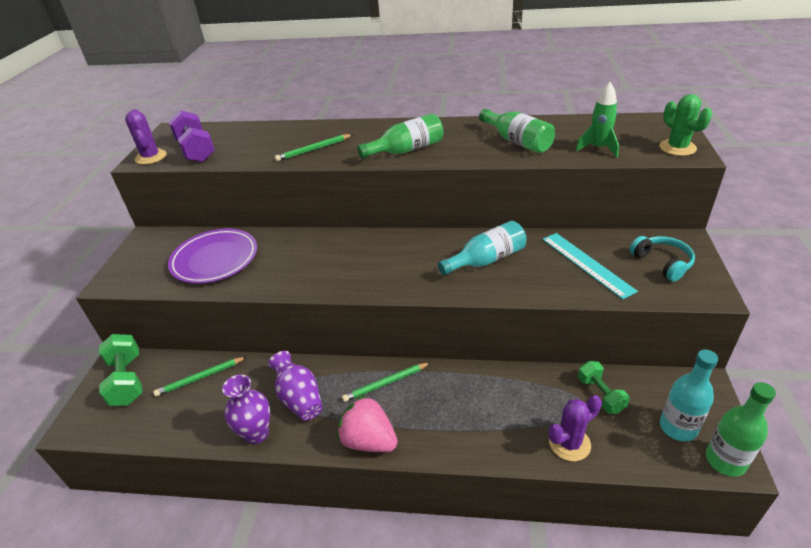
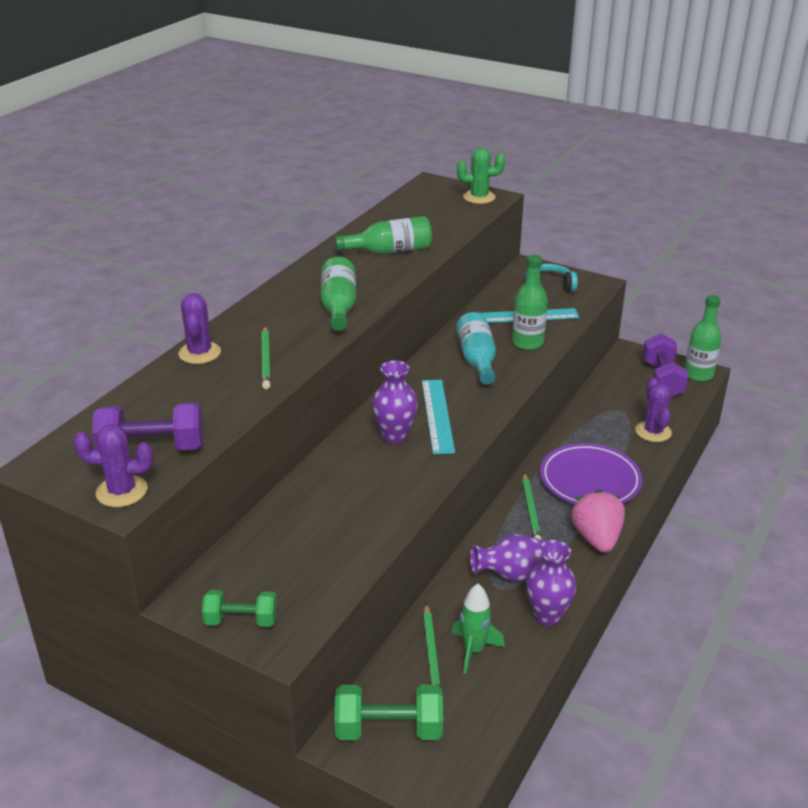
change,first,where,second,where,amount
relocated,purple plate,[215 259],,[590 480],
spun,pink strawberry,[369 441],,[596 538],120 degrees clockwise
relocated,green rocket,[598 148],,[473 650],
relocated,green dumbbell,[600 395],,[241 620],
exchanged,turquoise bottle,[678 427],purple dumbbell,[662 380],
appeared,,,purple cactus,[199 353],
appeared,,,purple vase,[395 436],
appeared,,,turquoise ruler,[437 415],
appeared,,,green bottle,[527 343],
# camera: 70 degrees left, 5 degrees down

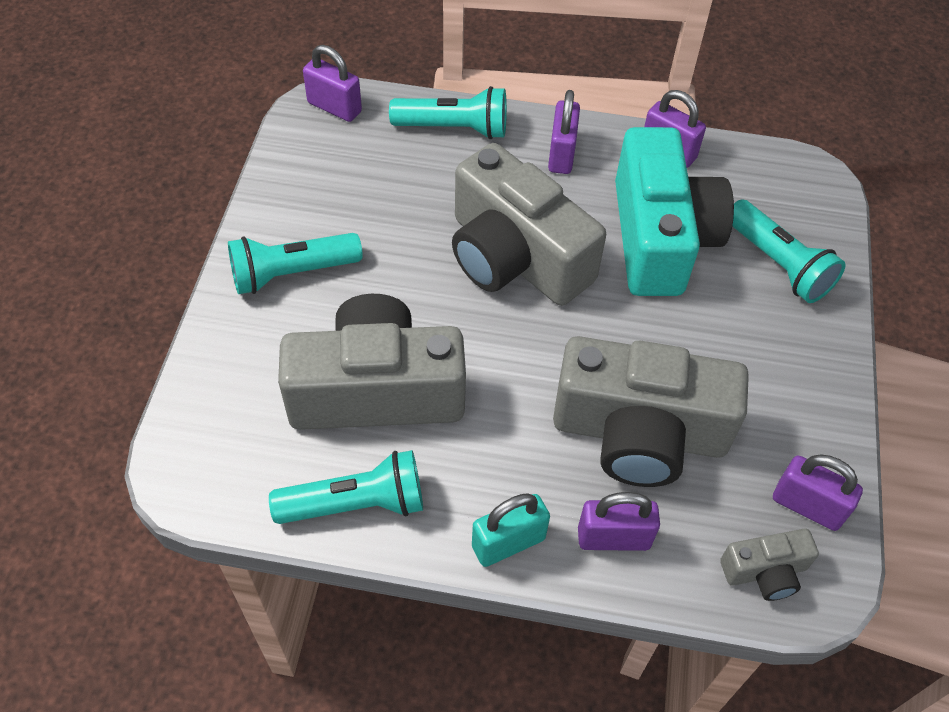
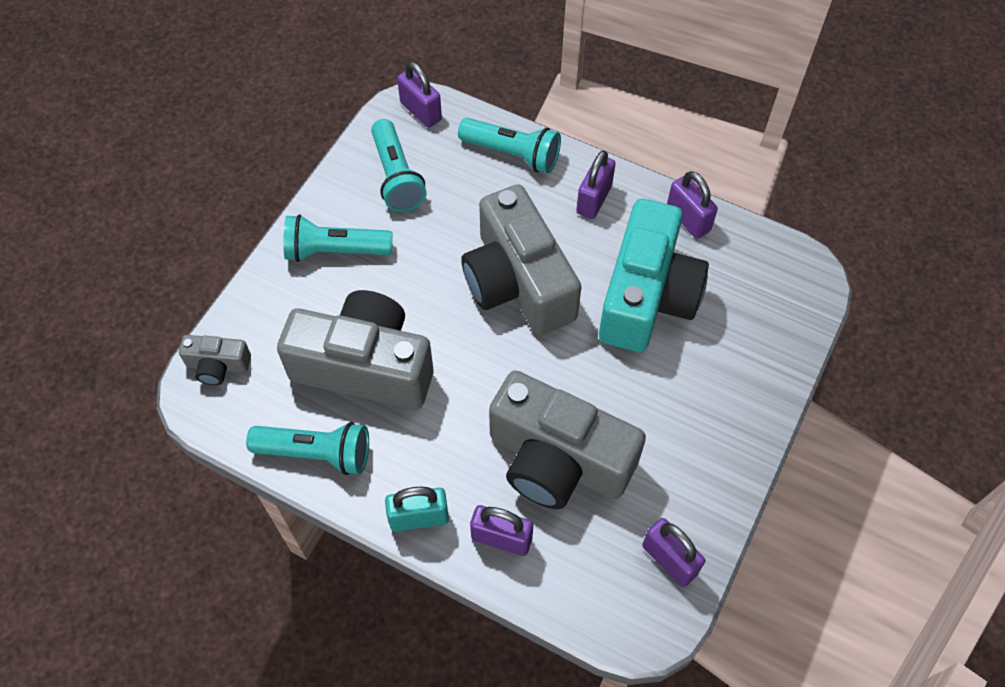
change,first,where,second,where,amount
relocated,grey camera,[765 572],,[218 366],
relocated,turquoise flashlight,[778 264],,[397 177],
# camera: 20 degrees right, 5 degrees up

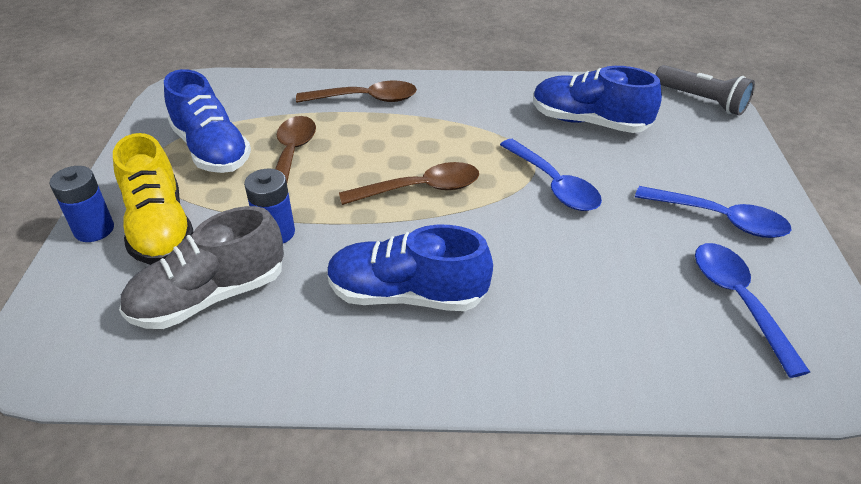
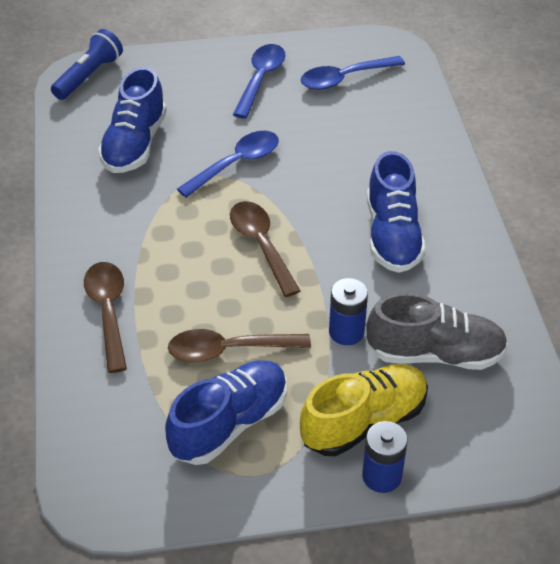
change,first,where,second,where,amount
spun,grey shoe,[210 297],,[435 354],45 degrees counterclockwise
colour,grey flashlight,[701 101],blue flashlight,[89 76],
# camera: 100 degrees left, 5 degrees up

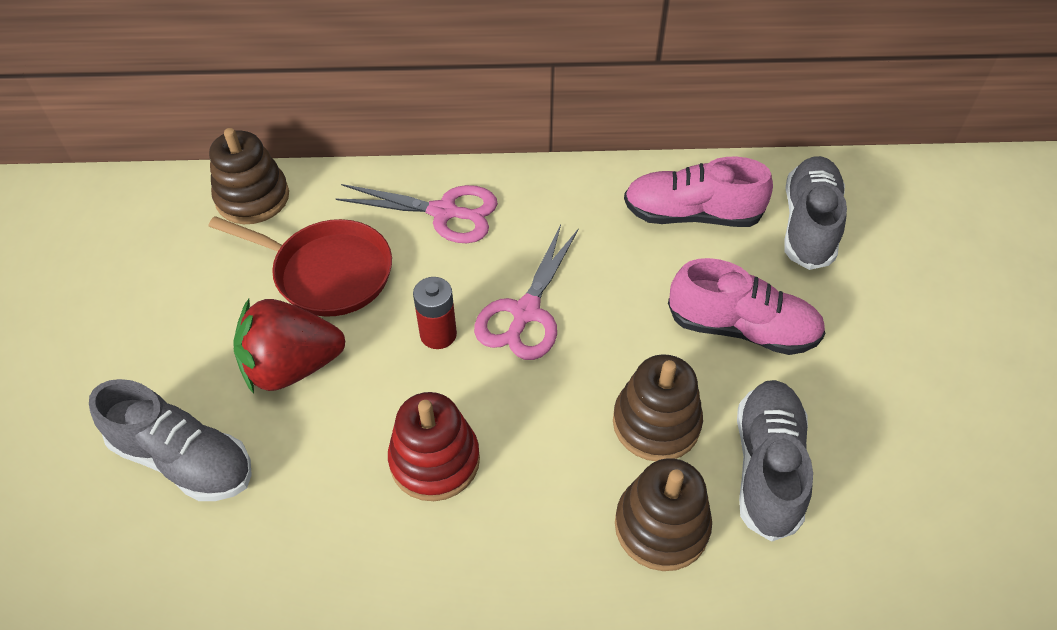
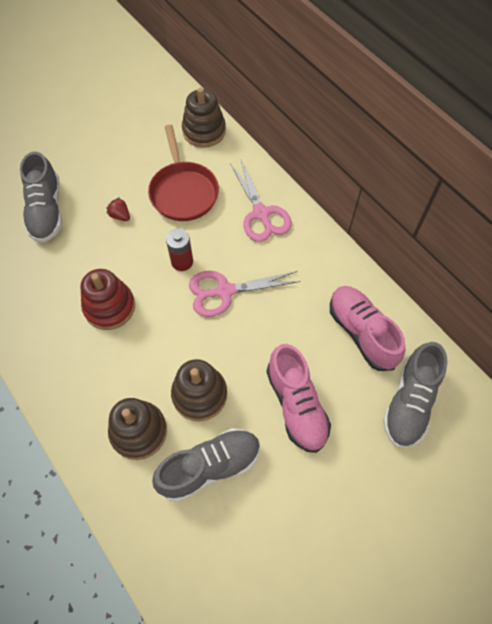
change,first,where,second,where,amount
size,red strawberry,[292 366],,[120 216],x0.42
spun,grey shoe,[808 225],,[409 402],135 degrees clockwise
# camera: 55 degrees right, 10 degrees up

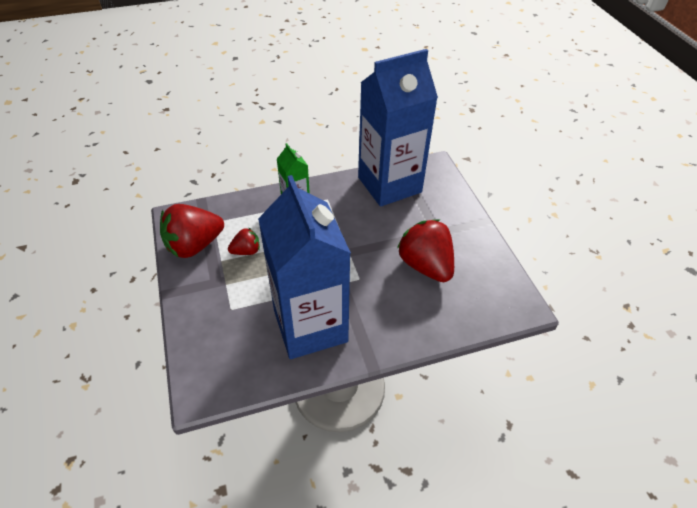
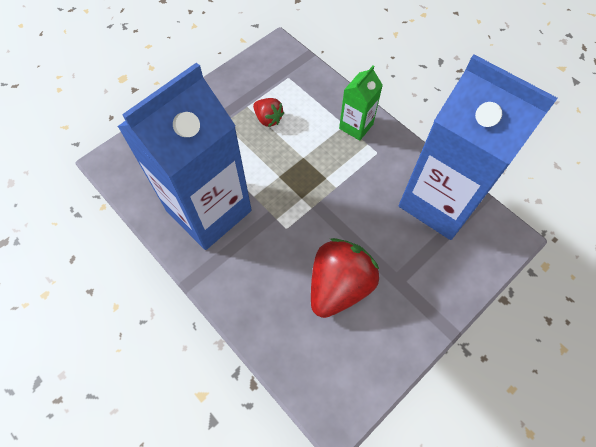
change,first,where,second,where,amount
missing,red strawberry,[194 245],,,
# camera: 65 degrees right, 15 degrees up

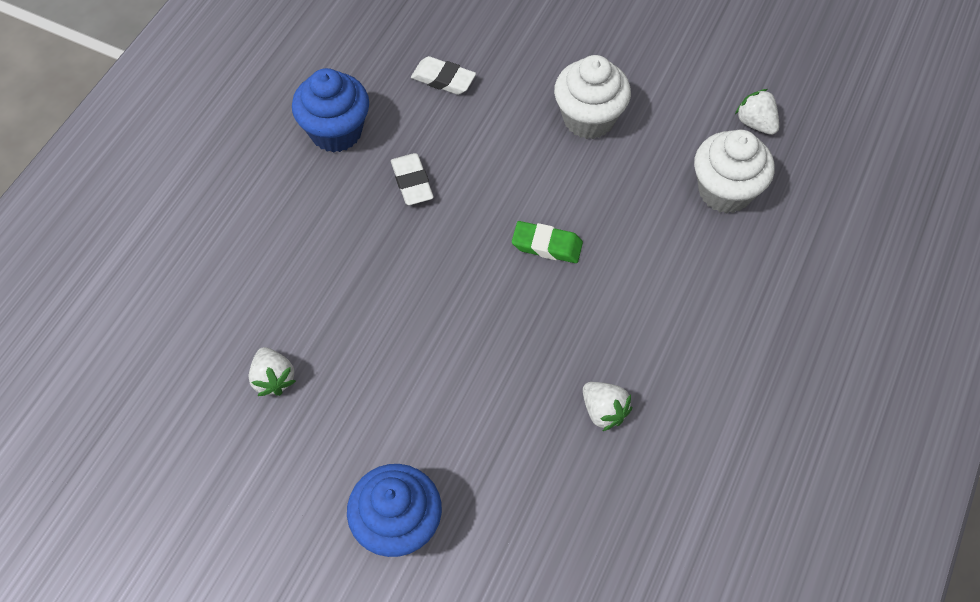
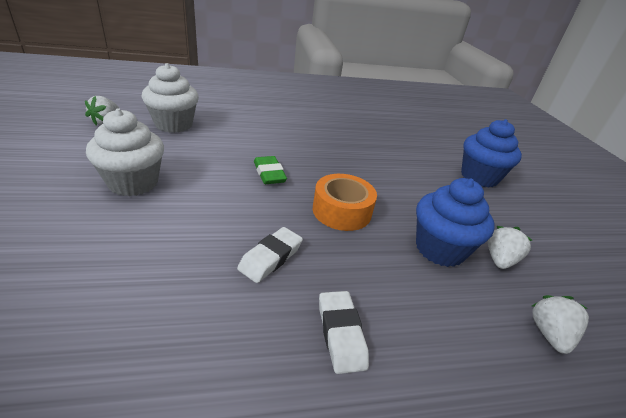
change,first,where,second,where,amount
relocated,blue cupcake,[336 131],,[440 249],
relocated,white eraser,[443 79],,[341 334],
relocated,white strawberry,[603 411],,[549 334],
appeared,,,orange tape,[341 211],
# camera: 130 degrees left, 25 degrees down

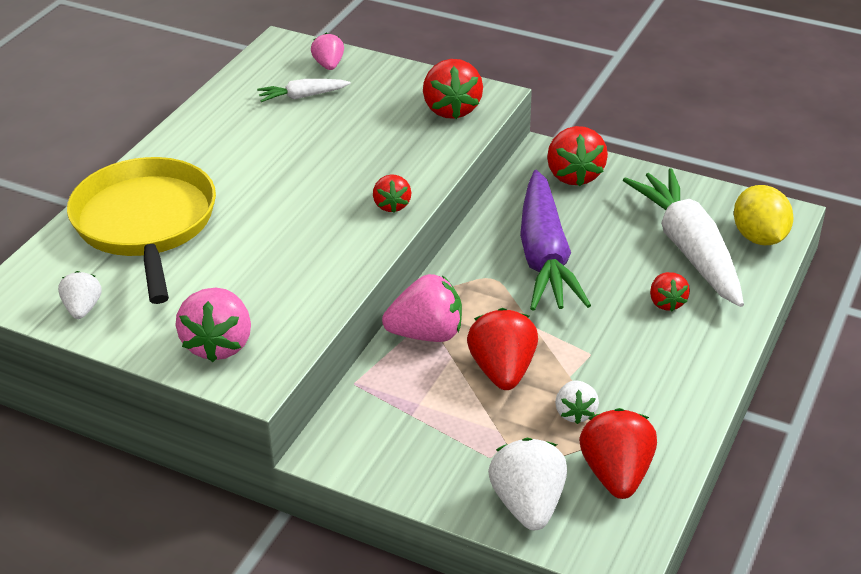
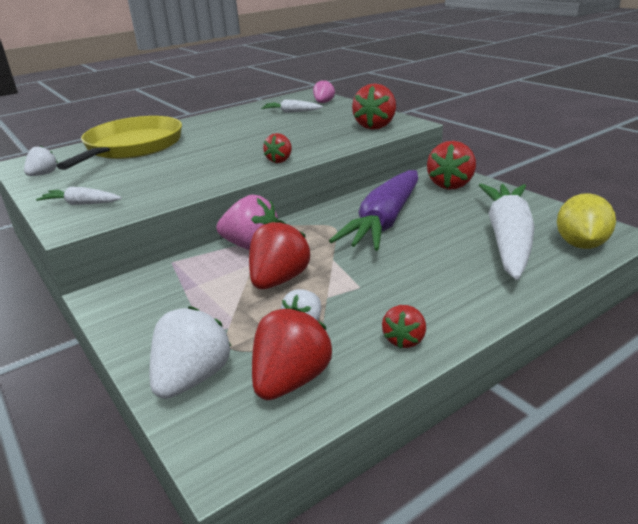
change,first,where,second,where,amount
exchanged,pink strawberry,[219 344],white carrot,[82 204],
relocated,red strawberry,[666 302],,[405 340],
# camera: 30 degrees right, 10 degrees down

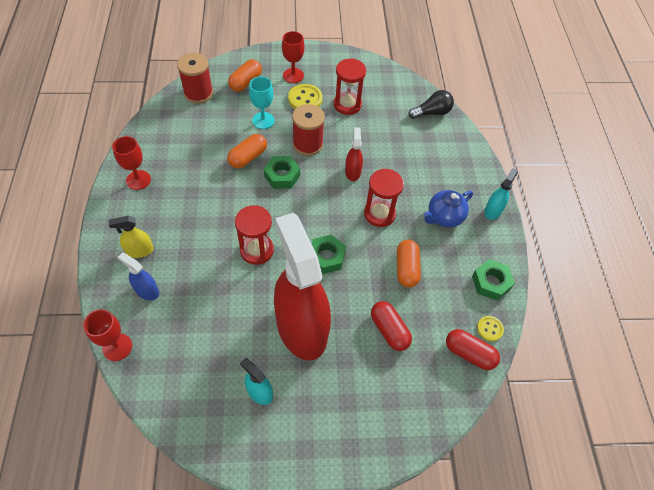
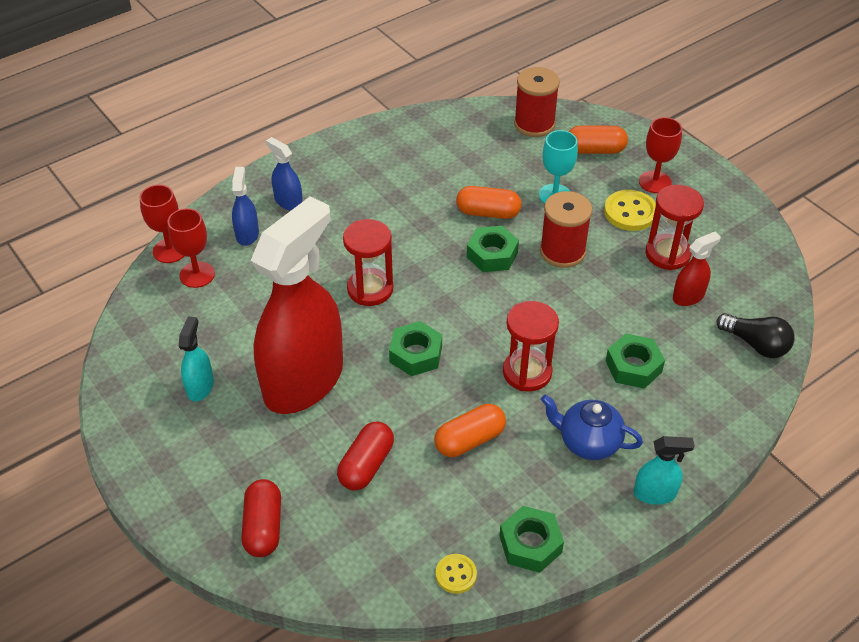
change,first,where,second,where,amount
colour,yellow spray bottle,[139 251],blue spray bottle,[288 201],
relocated,red goblet,[138 180],,[197 275],
relocated,red spray bottle,[352 172],,[688 296],
relocated,red capsule,[469 353],,[263 527],
appeared,,,green nut,[633 366],
# camera: 60 degrees right, 10 degrees down

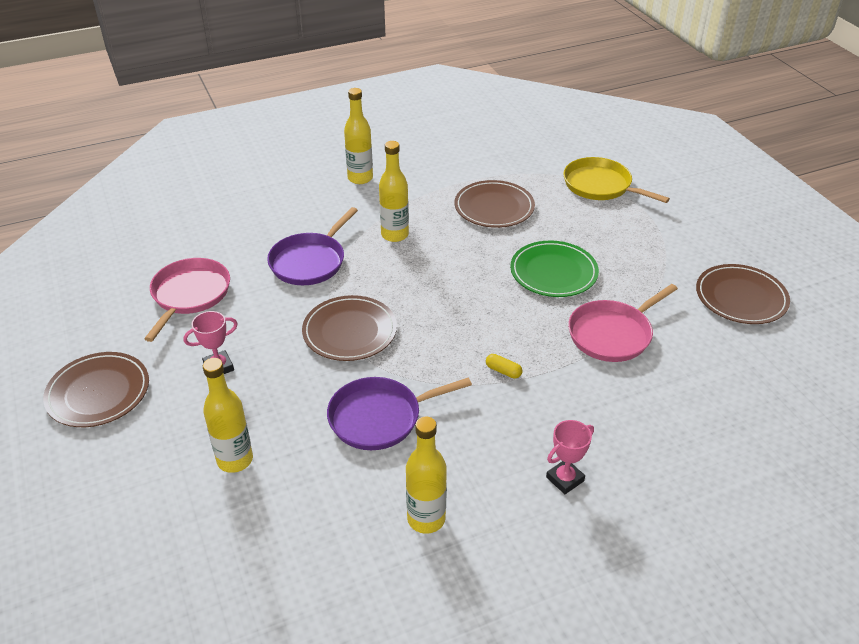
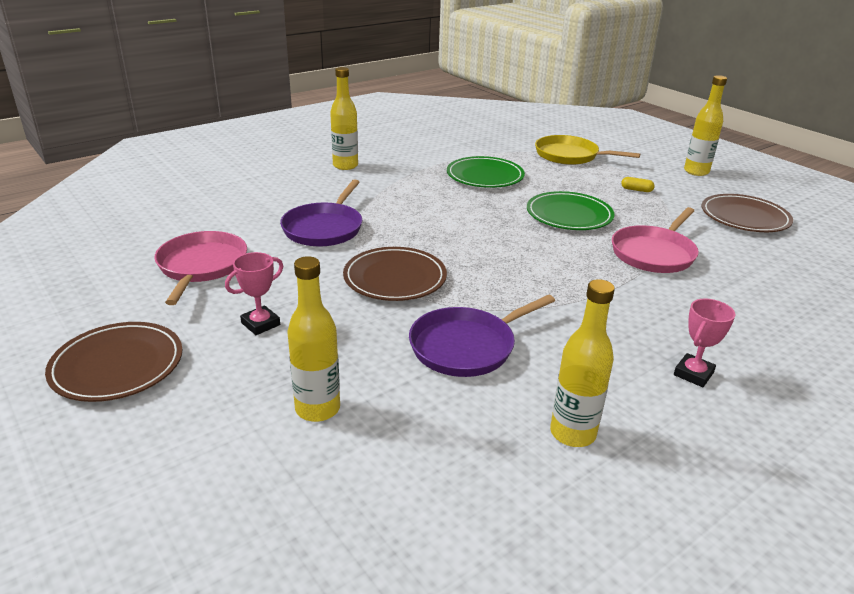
change,first,where,second,where,amount
relocated,yellow bottle,[395 235],,[696 172],
colour,brown plate,[494 207],green plate,[485 176],
relocated,yellow capsule,[503 371],,[636 190],
# camera: 15 degrees left, 10 degrees down

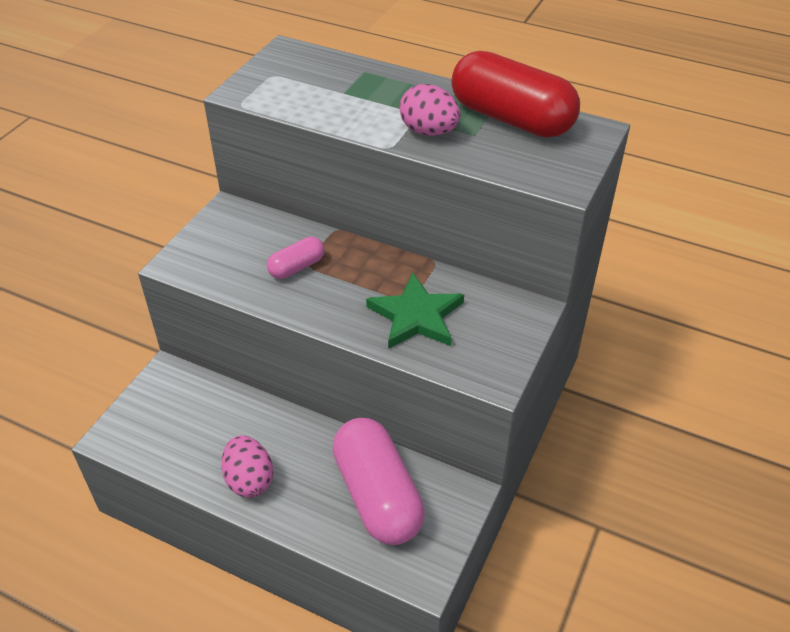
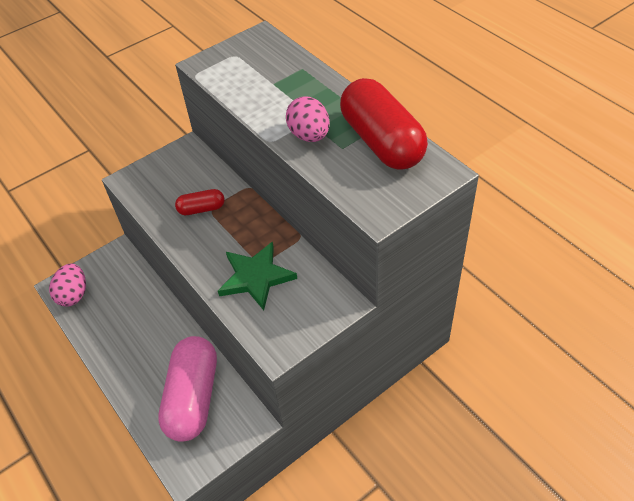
change,first,where,second,where,amount
relocated,pink egg,[249 480],,[74 295],
colour,pink capsule,[297 267],red capsule,[201 209],
# camera: 30 degrees right, 5 degrees up

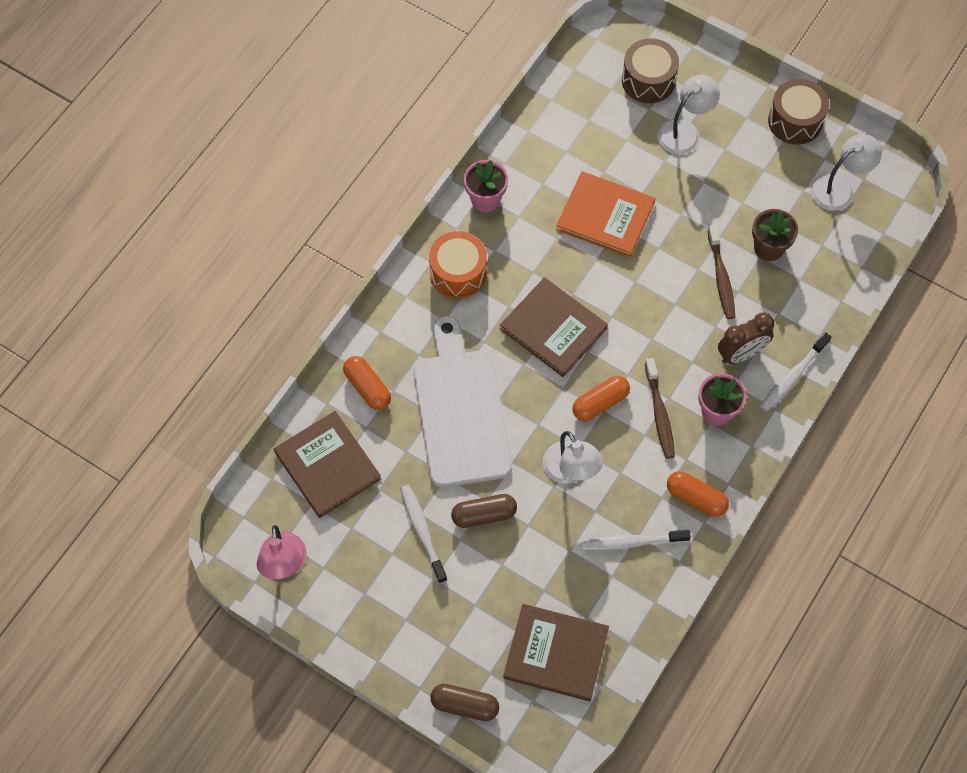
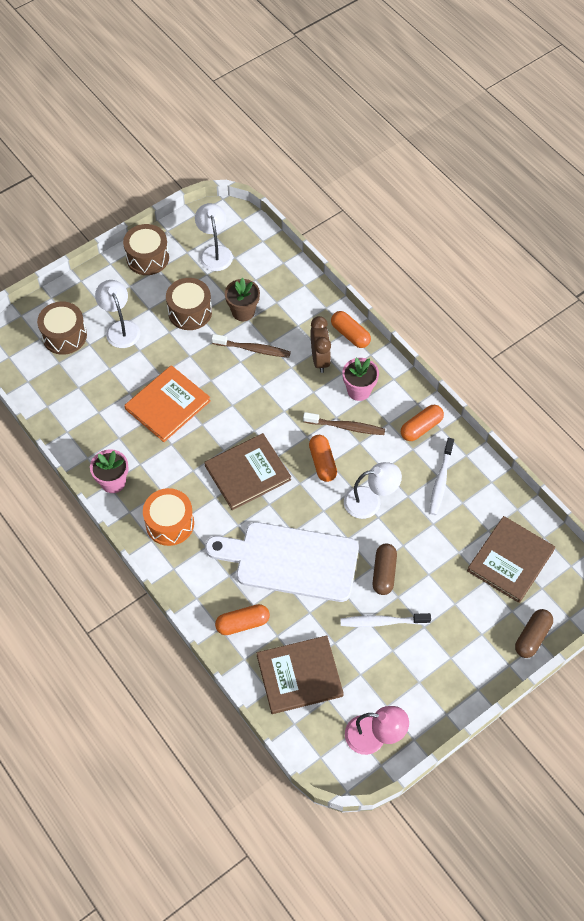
change,first,where,second,where,amount
exchanged,white toothbrush,[792 376],orange capsule,[350 334],
appeared,,,brown drum,[190 312],
# camera: 70 degrees left, 5 degrees down

